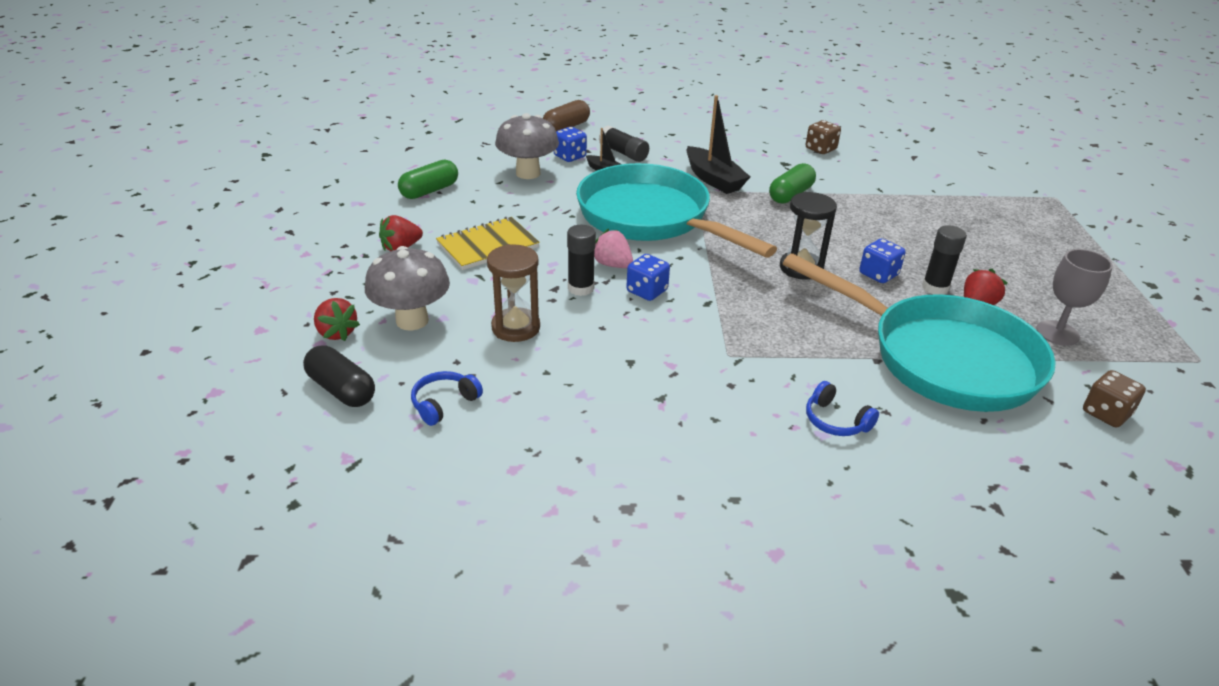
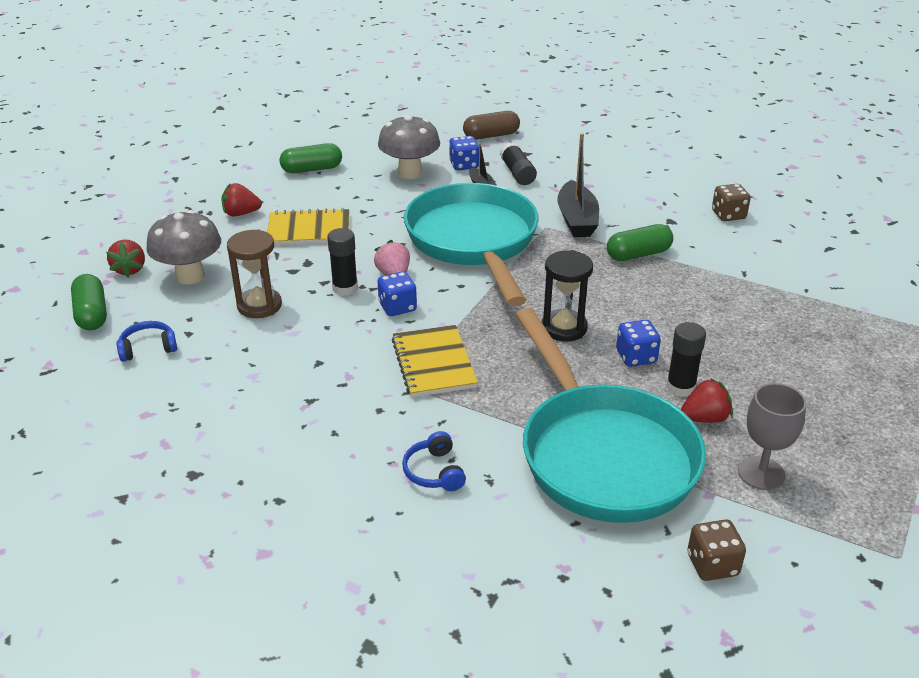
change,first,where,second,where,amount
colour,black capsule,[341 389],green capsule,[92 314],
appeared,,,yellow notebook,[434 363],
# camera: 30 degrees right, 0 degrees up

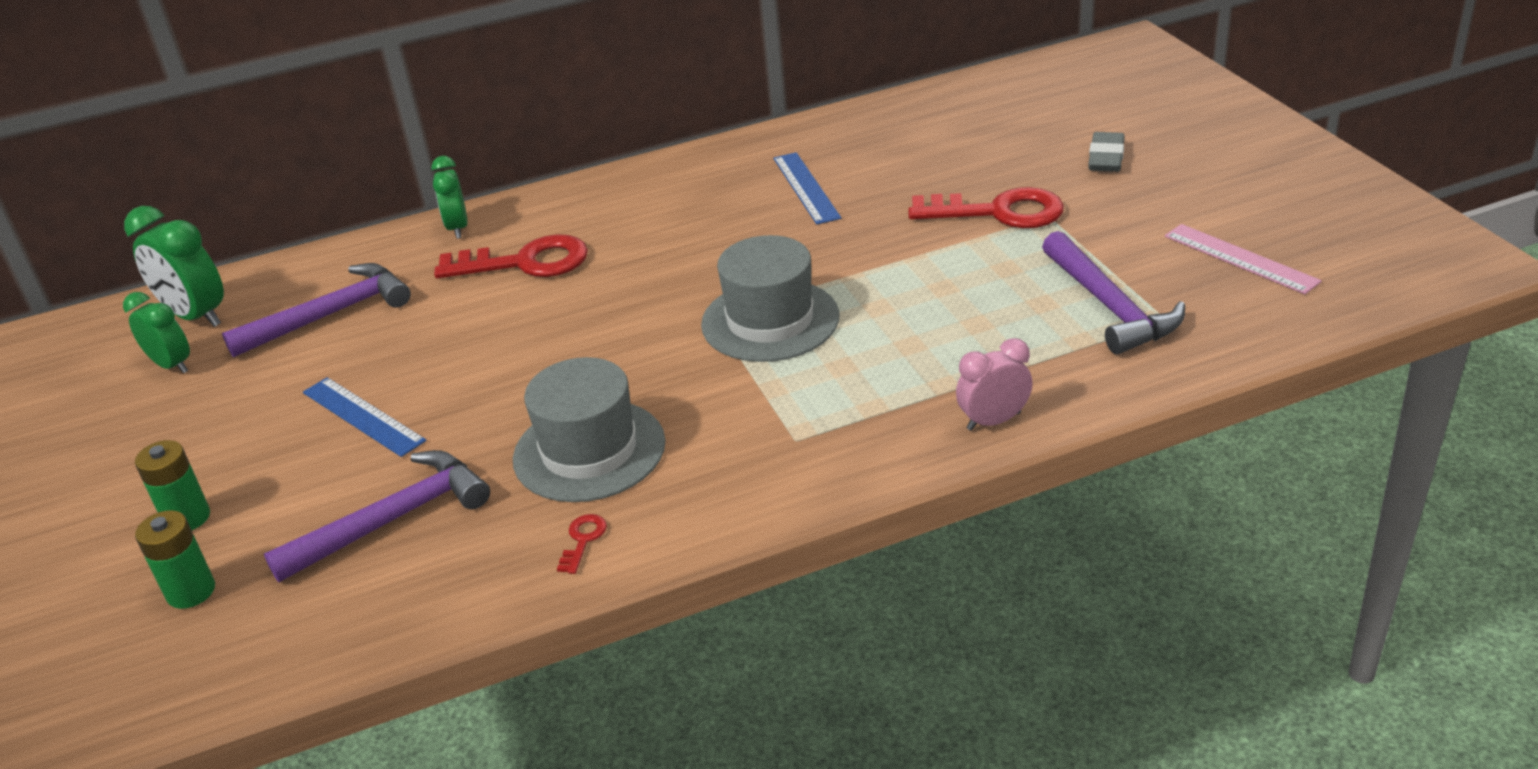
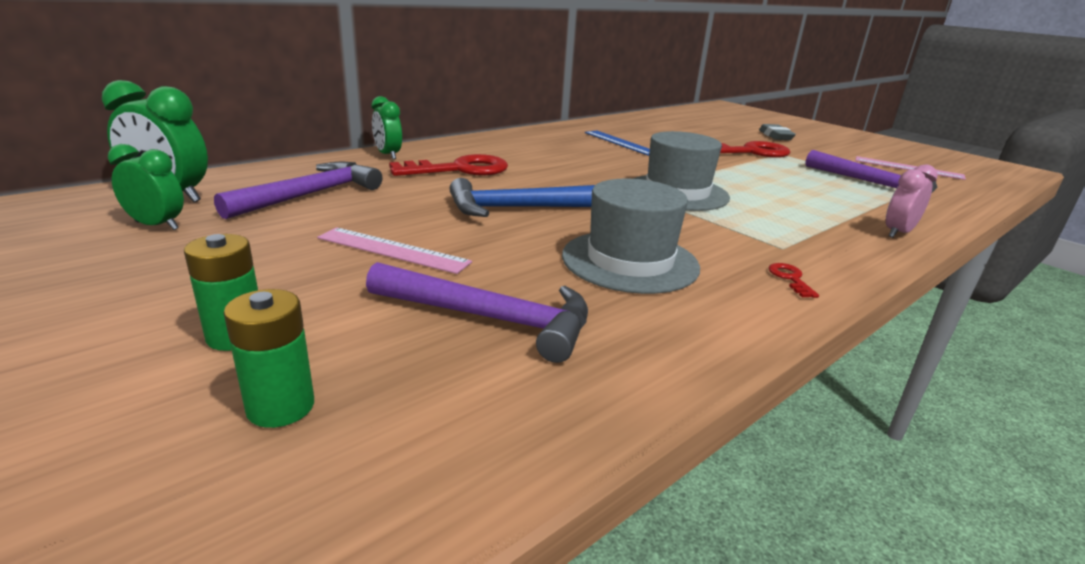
change,first,where,second,where,amount
spun,purple hammer,[393 520],,[491 319],75 degrees clockwise
colour,blue ruler,[363 416],pink ruler,[393 250],
relocated,red key,[583 540],,[790 279],
appeared,,,blue hammer,[518 208],
# camera: 25 degrees left, 10 degrees down

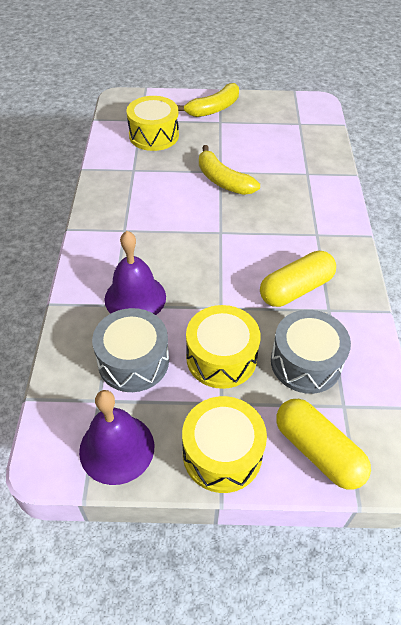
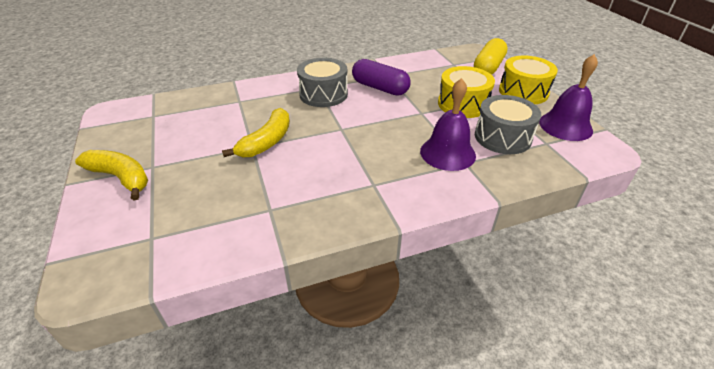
change,first,where,second,where,amount
missing,yellow drum,[154 135],,,
colour,yellow capsule,[295 289],purple capsule,[380 88],
relocated,grey drum,[306 362],,[323 94],
# camera: 110 degrees left, 10 degrees down

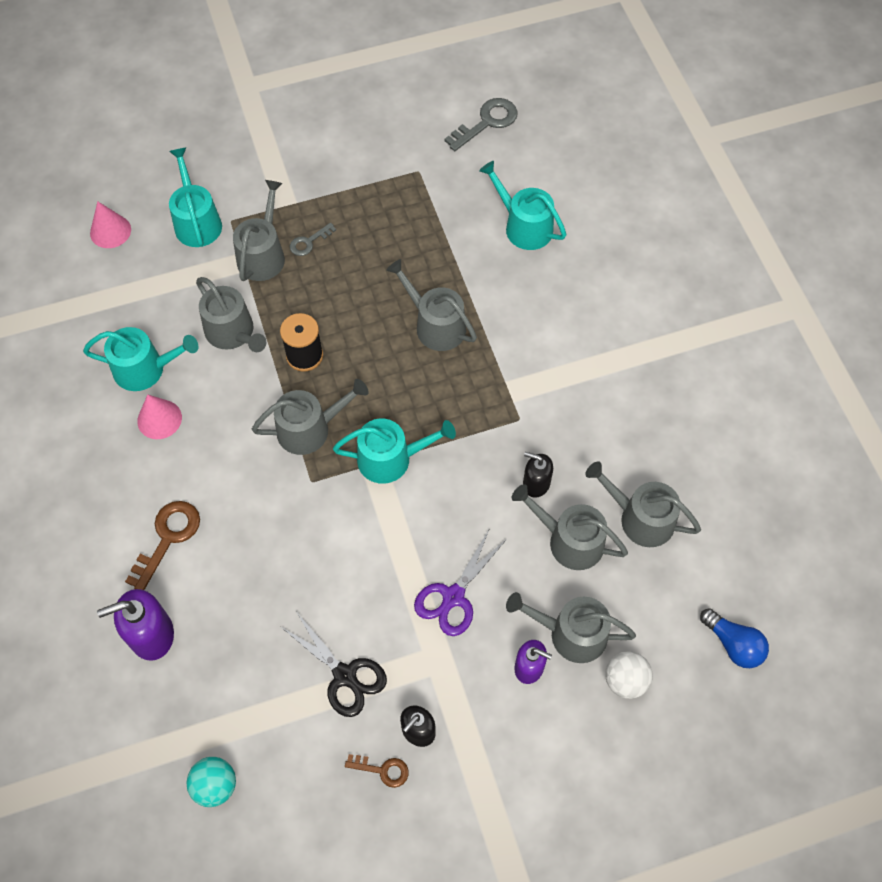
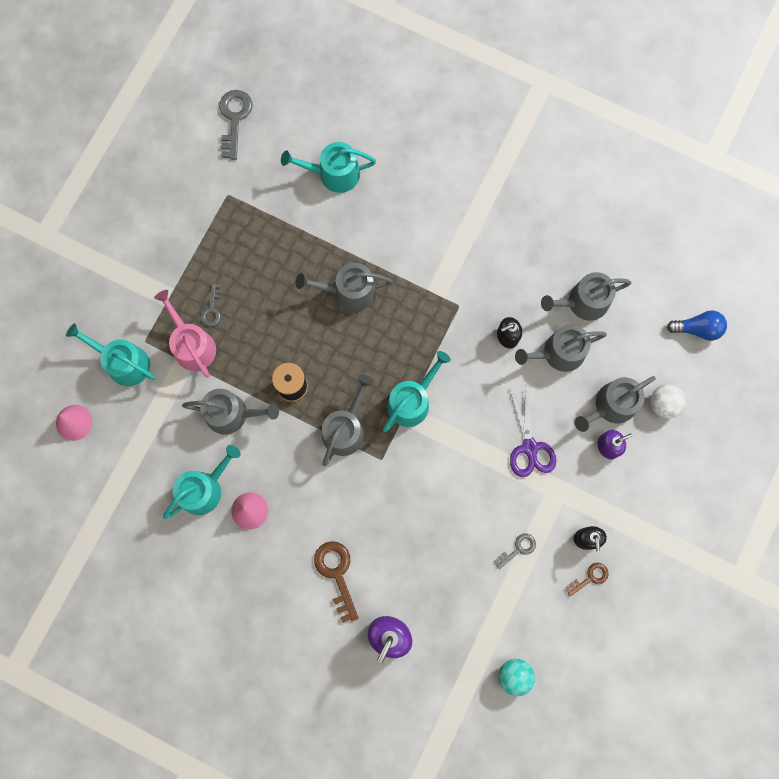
change,first,where,second,where,amount
colour,grey watering can,[263 255],pink watering can,[192 345],
exchanged,black scissors,[344 675],grey key,[518 549],
# camera: 45 degrees left, 15 degrees up

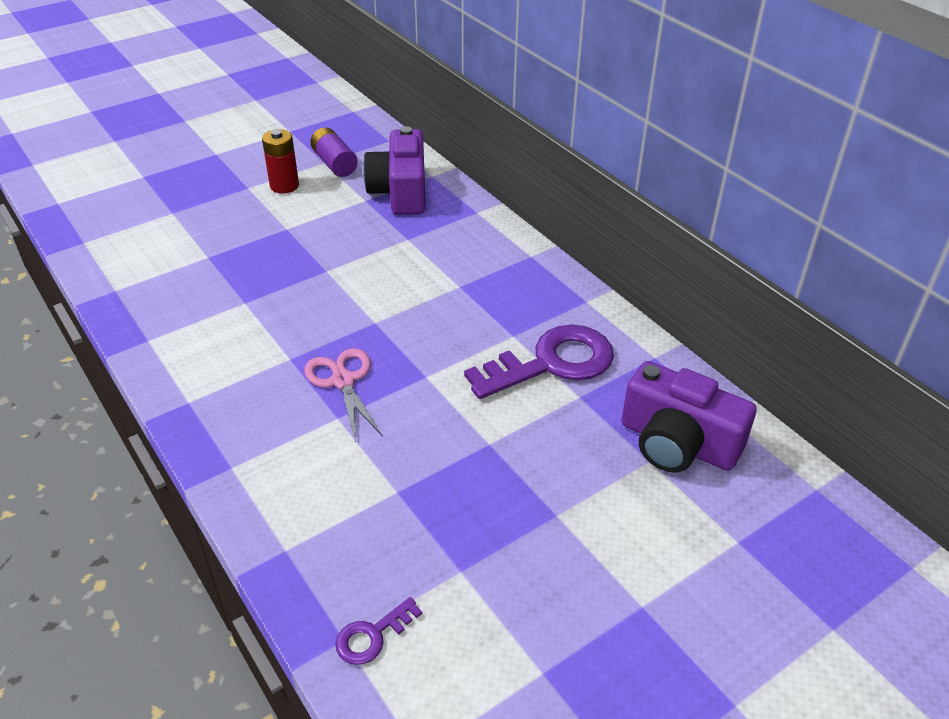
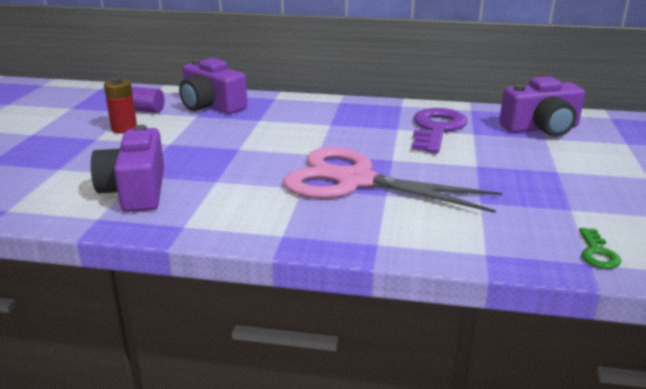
change,first,where,second,where,amount
size,pink scissors,[343 381],,[355 181],x1.99
colour,purple key,[372 635],green key,[597 253],
appeared,,,purple camera,[136 191],
# camera: 45 degrees left, 15 degrees down

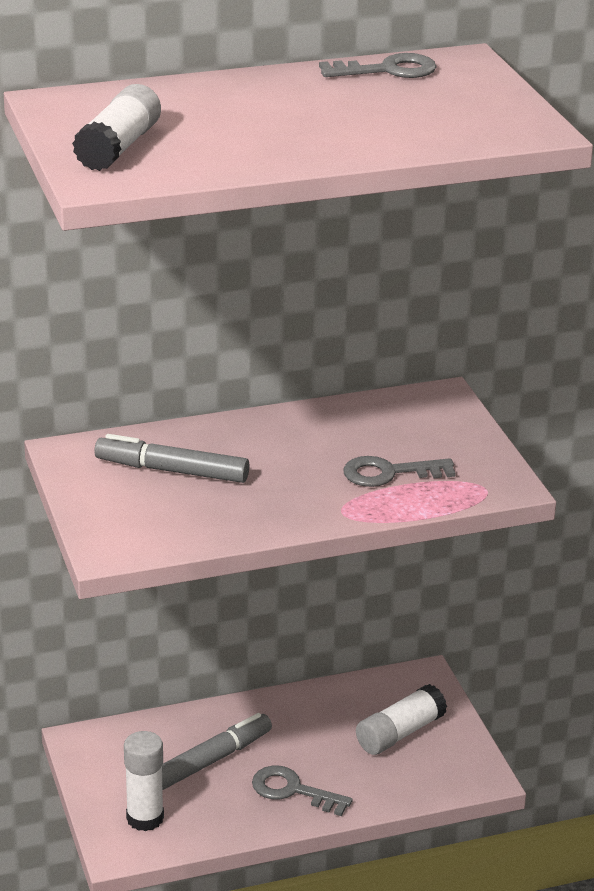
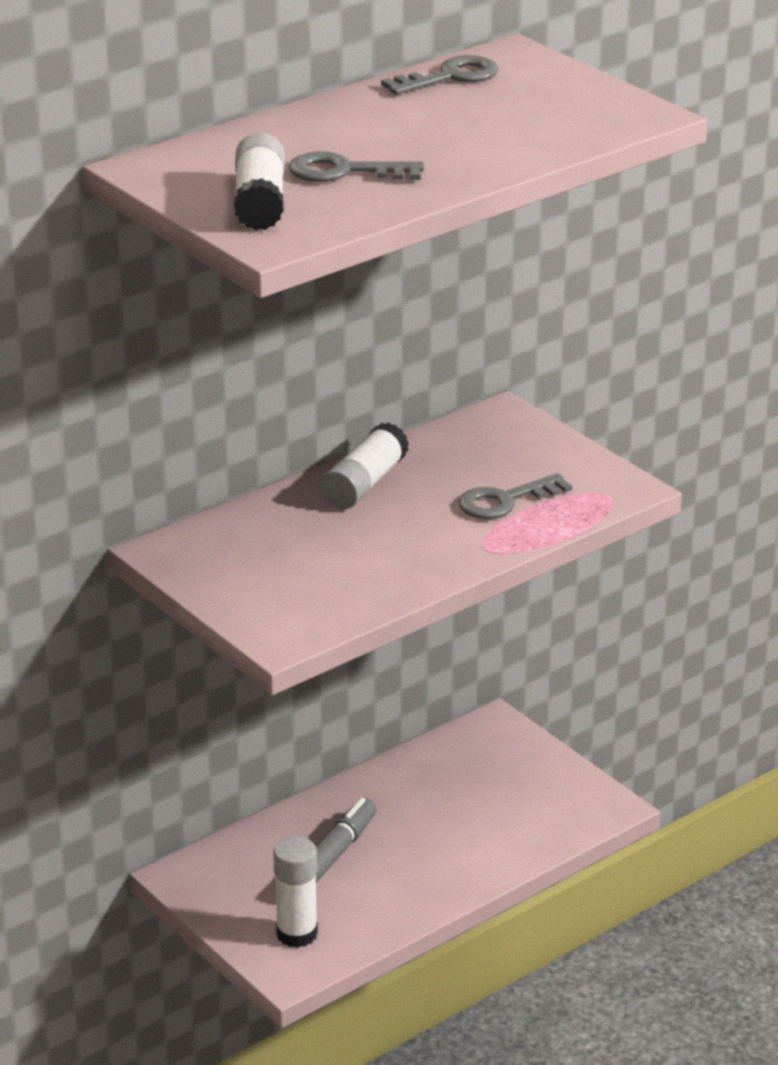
change,first,where,second,where,amount
missing,grey marker,[172 471],,,
relocated,grey key,[293 790],,[345 171],
relocated,white glue stick,[400 733],,[364 484],
# camera: 20 degrees left, 0 degrees up

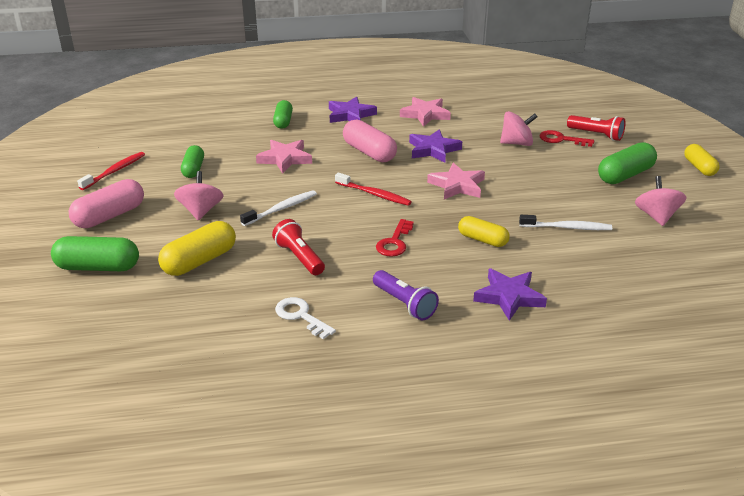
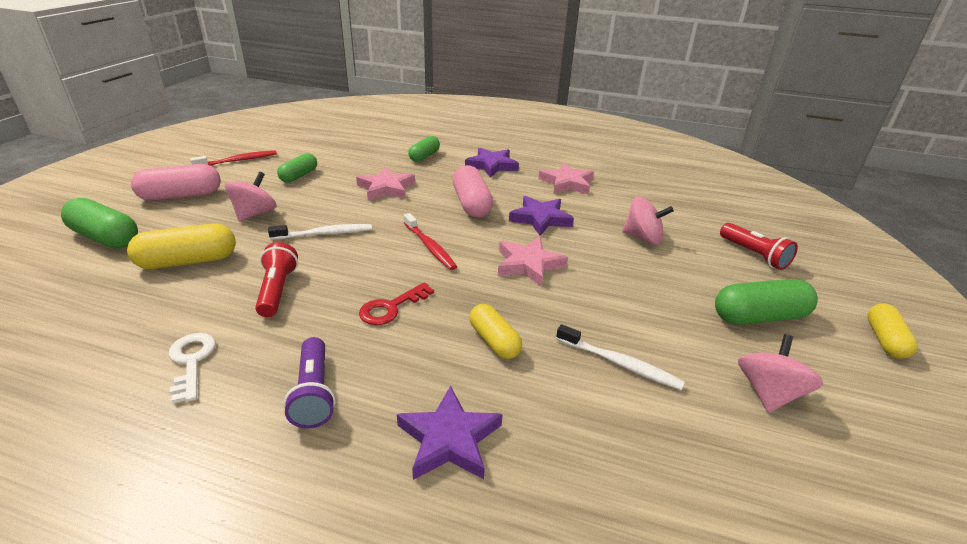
change,first,where,second,where,amount
missing,red key,[561 139],,,
# camera: 25 degrees right, 0 degrees up

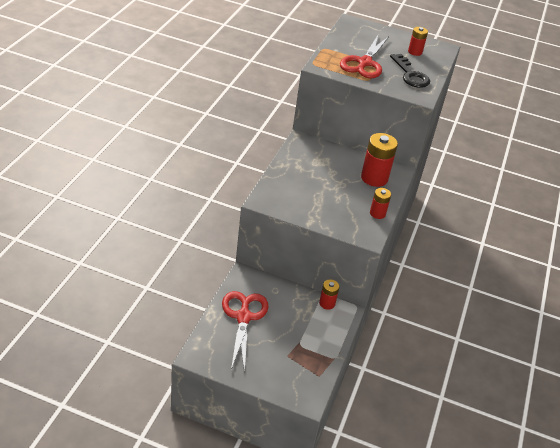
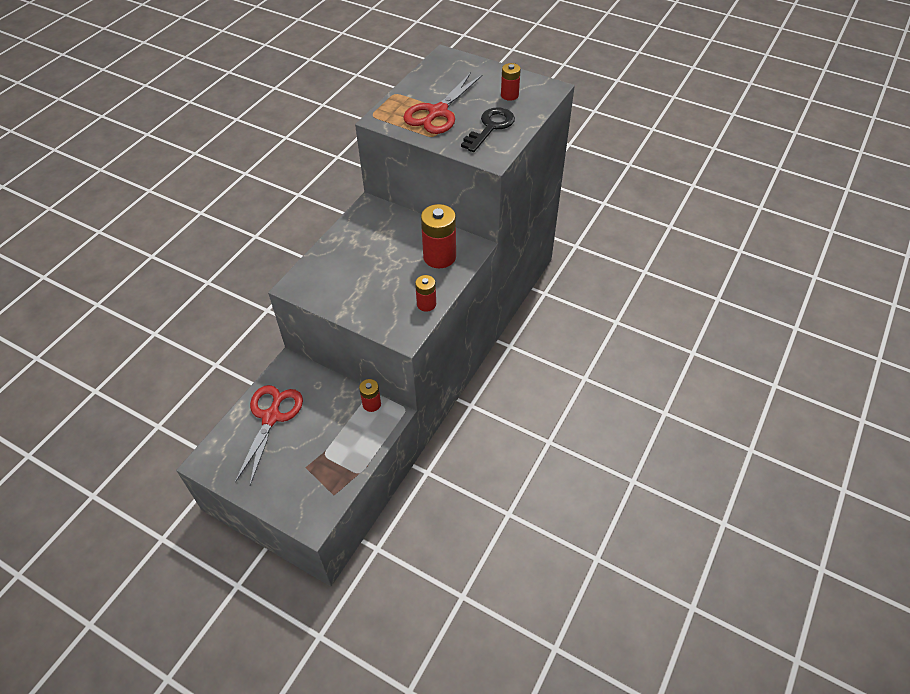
change,first,where,second,where,amount
spun,black key,[410 75],,[490 127],135 degrees counterclockwise
# camera: 15 degrees right, 10 degrees up

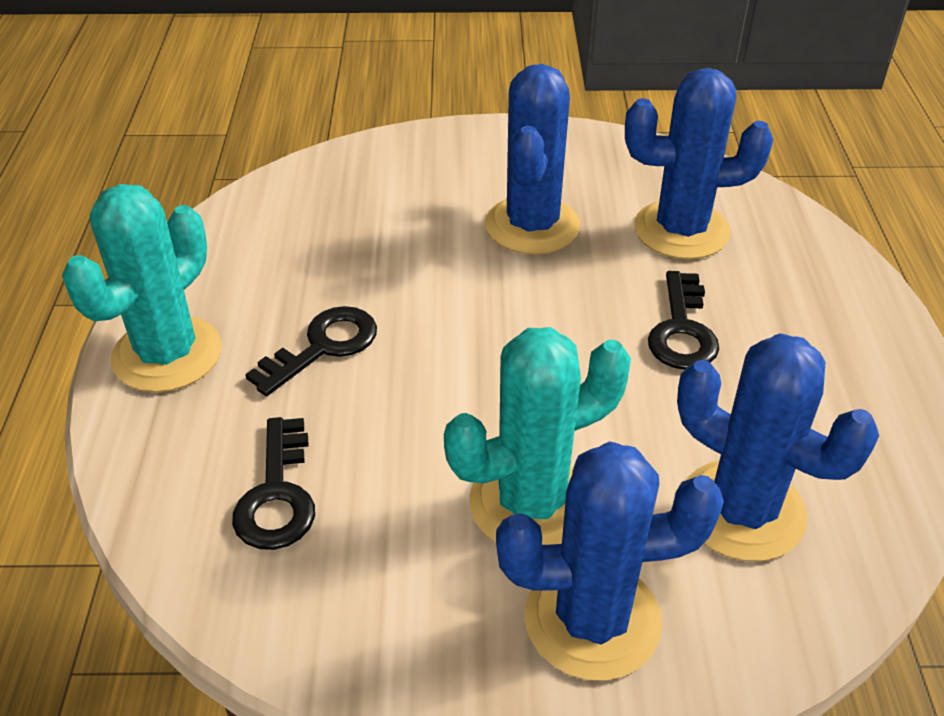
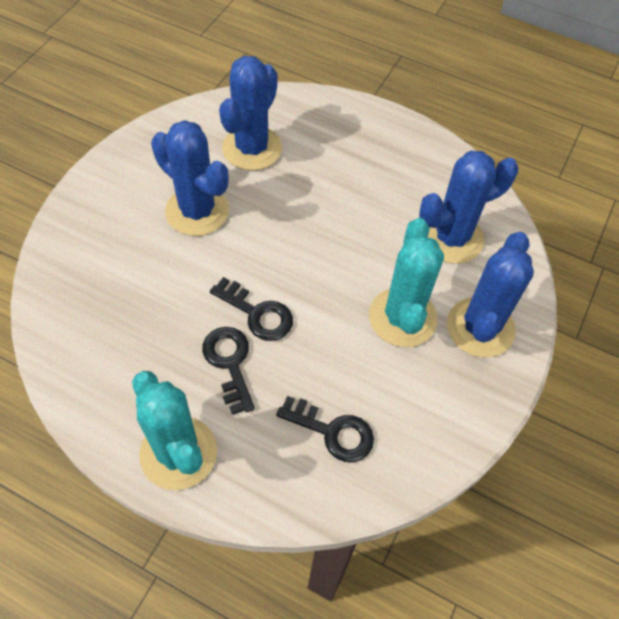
change,first,where,second,where,amount
relocated,black key,[682 330],,[257 313],
# camera: 65 degrees left, 15 degrees up

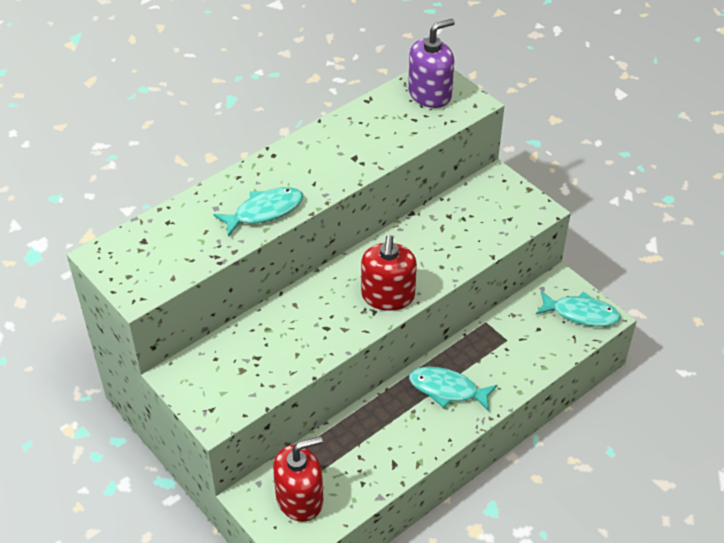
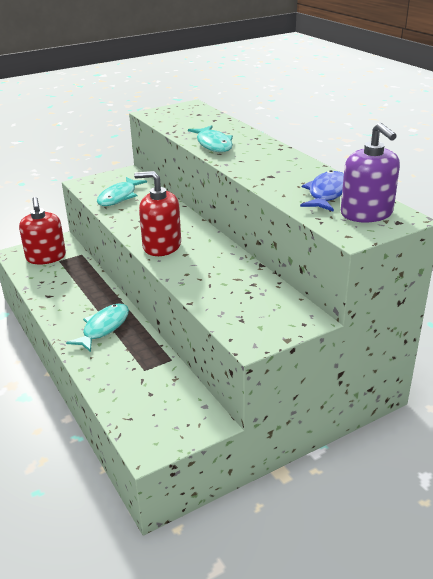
change,first,where,second,where,amount
relocated,turquoise fish,[581 314],,[119 197],
appeared,,,blue fish,[327 193],
# camera: 100 degrees right, 15 degrees down

